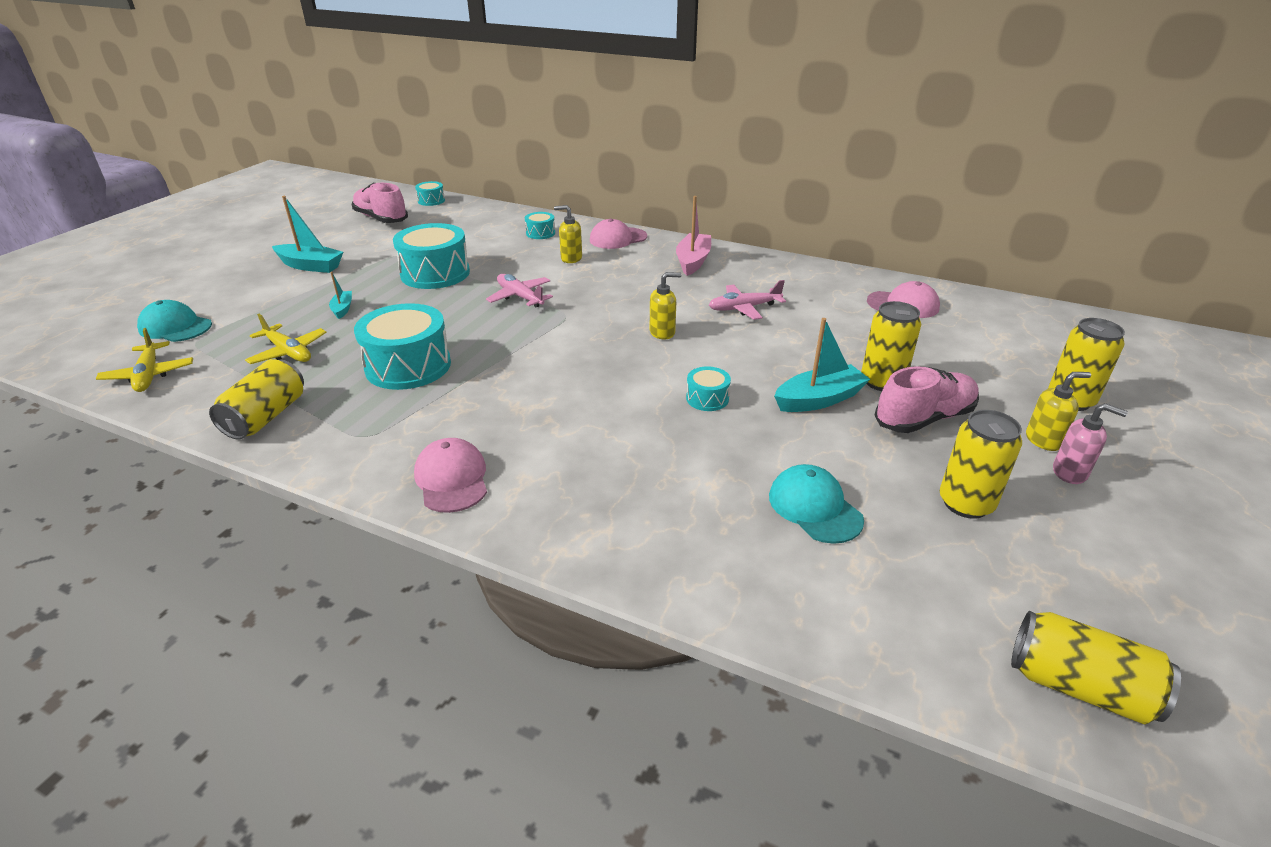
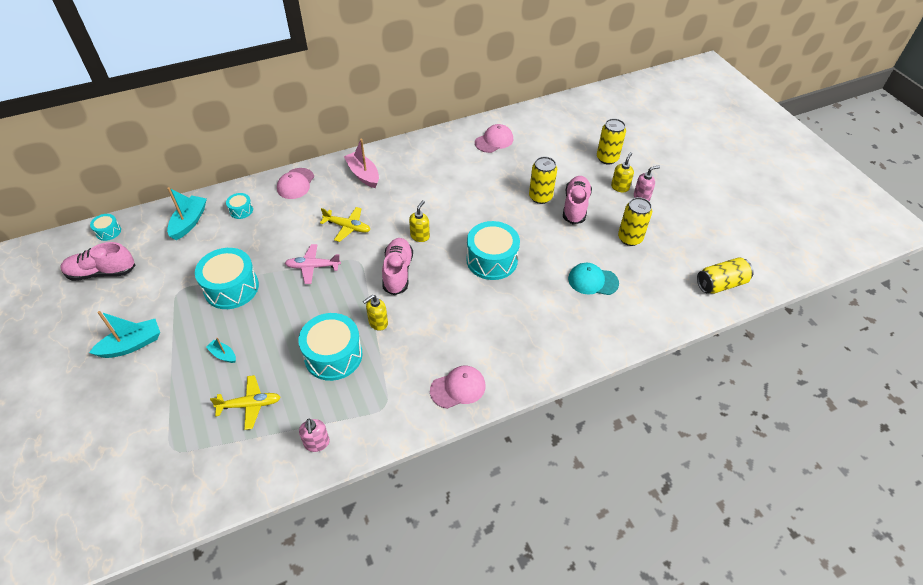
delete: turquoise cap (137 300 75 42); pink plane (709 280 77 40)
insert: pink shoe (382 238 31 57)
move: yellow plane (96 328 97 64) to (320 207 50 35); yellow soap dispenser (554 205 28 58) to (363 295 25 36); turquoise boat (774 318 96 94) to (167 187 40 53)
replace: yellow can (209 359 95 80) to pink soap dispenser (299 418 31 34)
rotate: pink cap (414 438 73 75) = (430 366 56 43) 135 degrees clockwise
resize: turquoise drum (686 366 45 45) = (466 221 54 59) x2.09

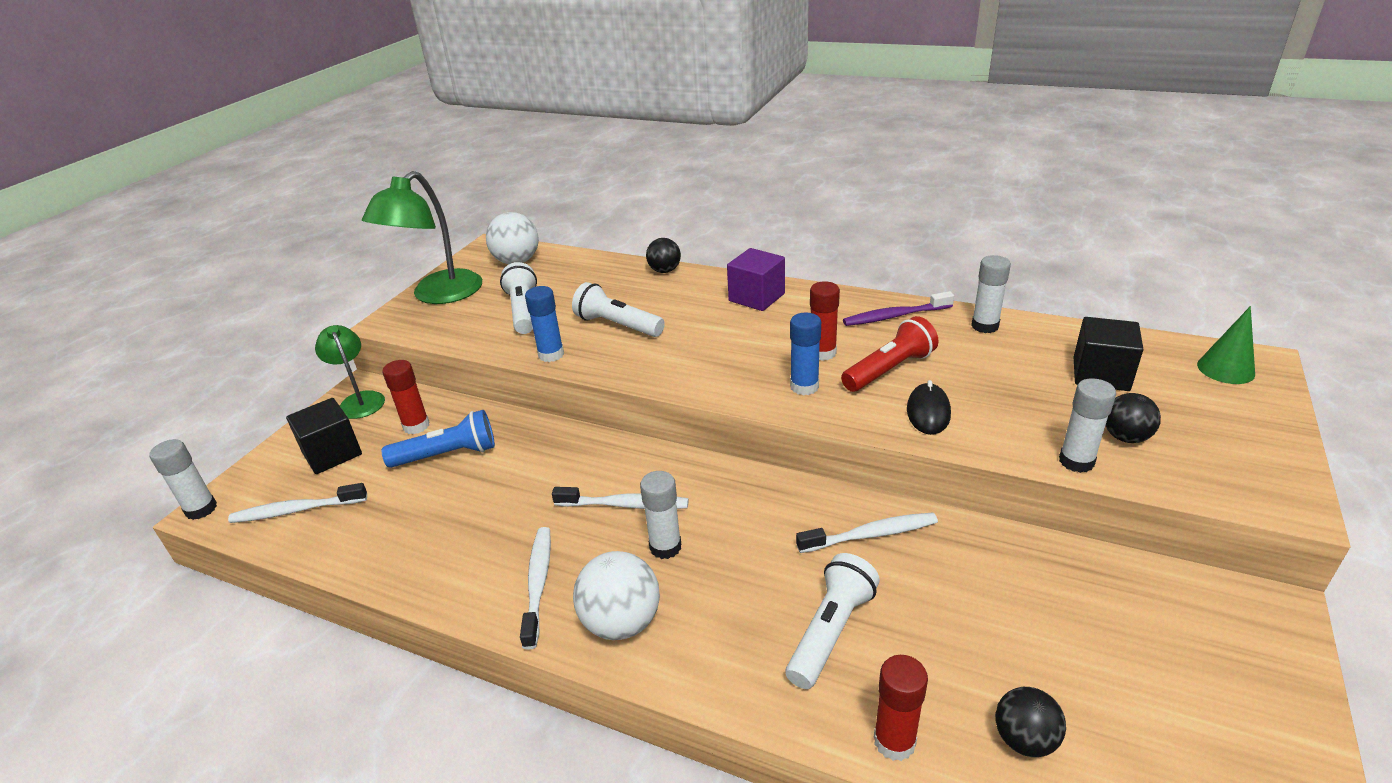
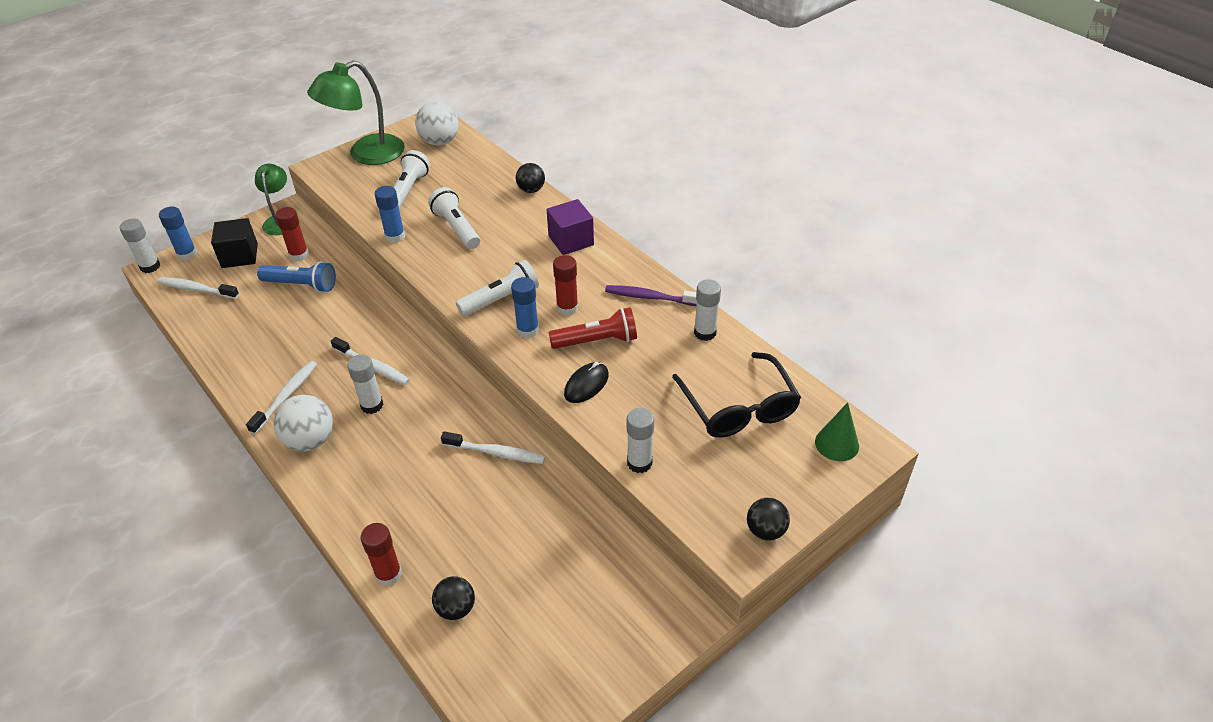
insert: blue glue stick (159 207 38 54)
move: white flashlight (786 553 94 136) to (456 260 83 56); black ball (1105 393 56 50) to (747 498 43 43)
replace: black cube (1074 317 69 74) to black glasses (672 352 129 86)

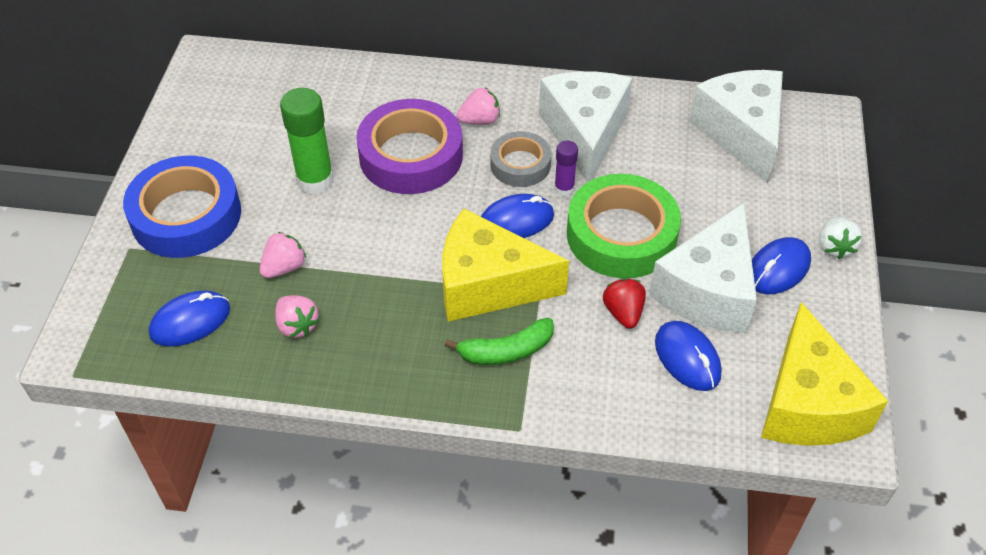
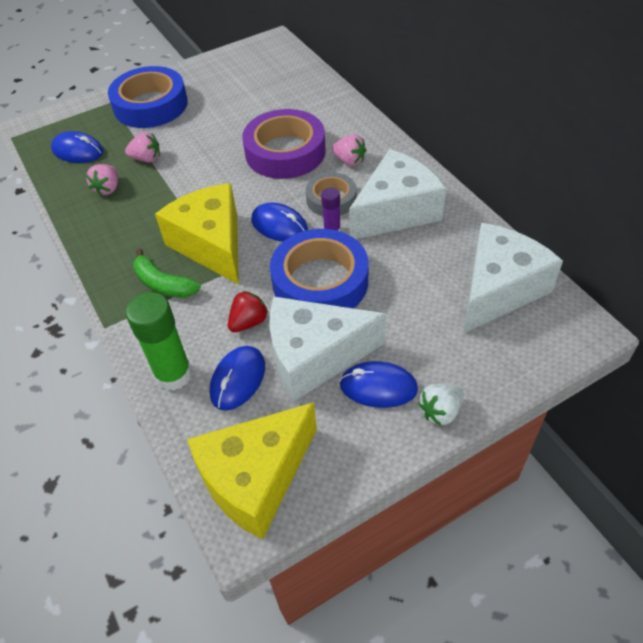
move: green glue stick (280 88 54 106) to (126 292 66 99)
recolor: green tape (567 174 114 104) to blue tape (270 229 99 79)

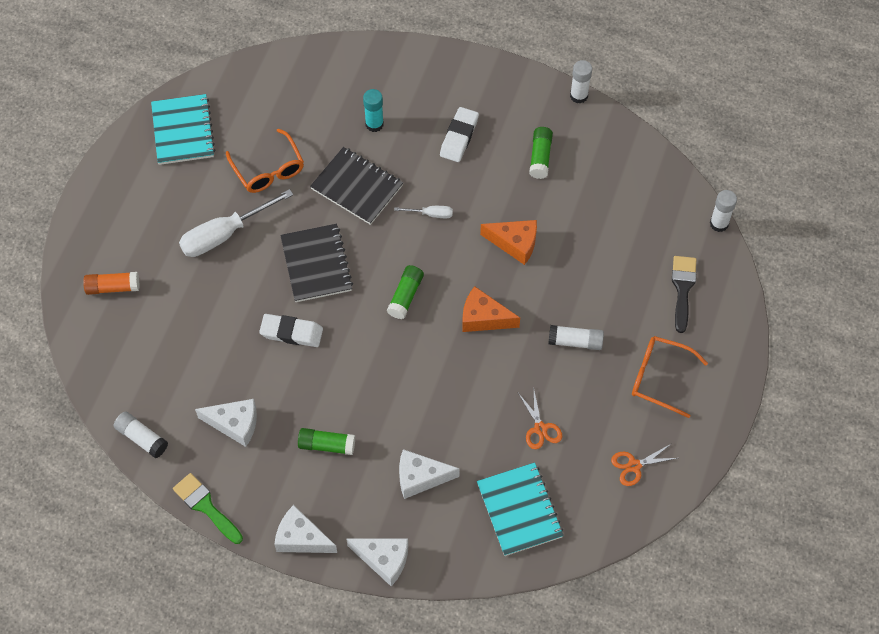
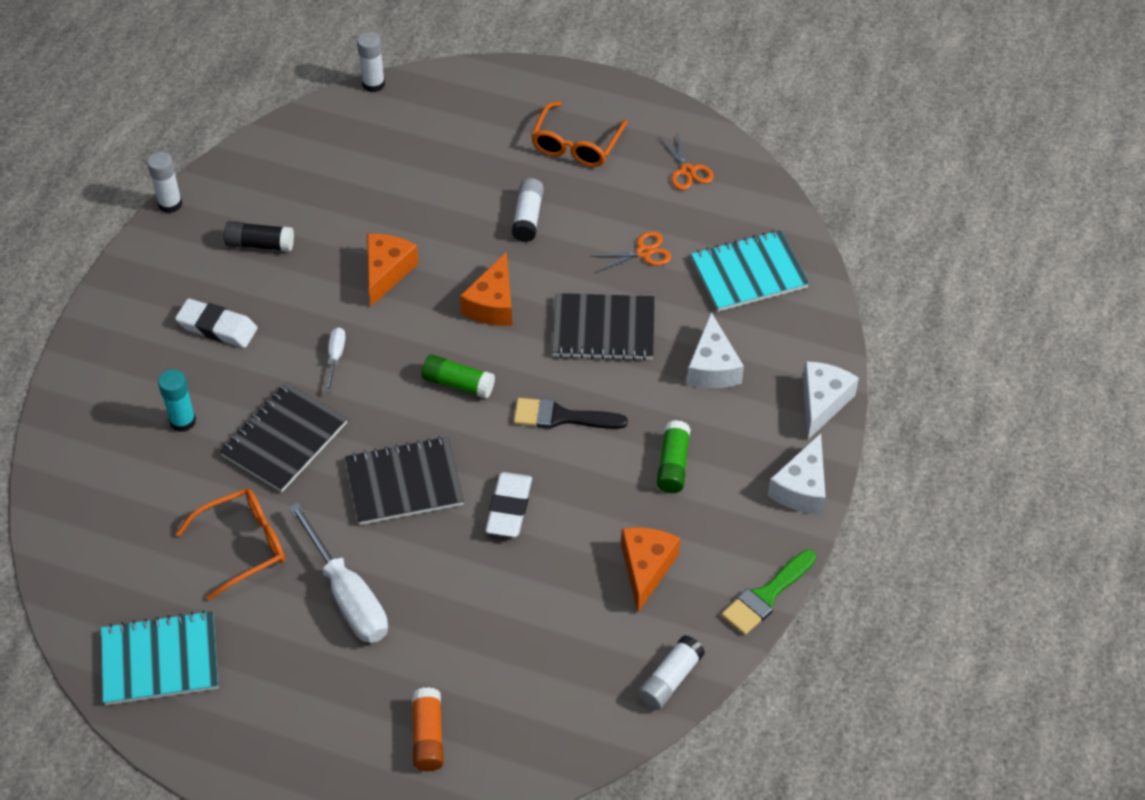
insert: black notebook (552 293 103 68)
move: black brush (672 256 24 77) to (514 398 114 31)
recolor: white cheese (195 399 62 48) to orange cheese (621 527 59 85); green glue stick (529 127 24 52) to black glue stick (224 221 70 31)

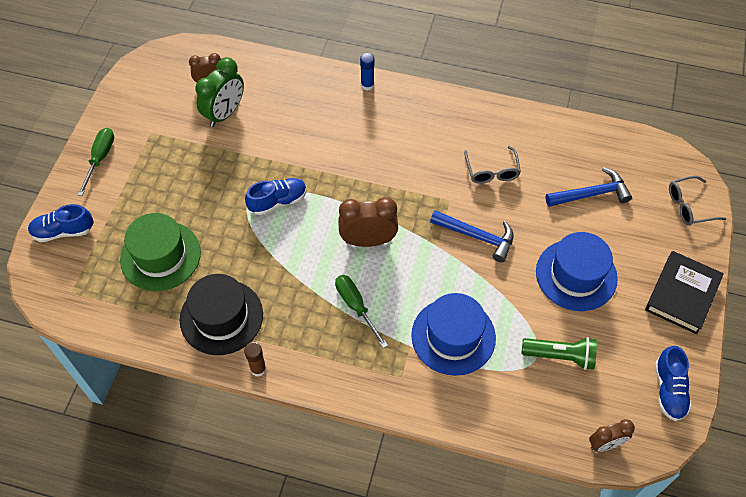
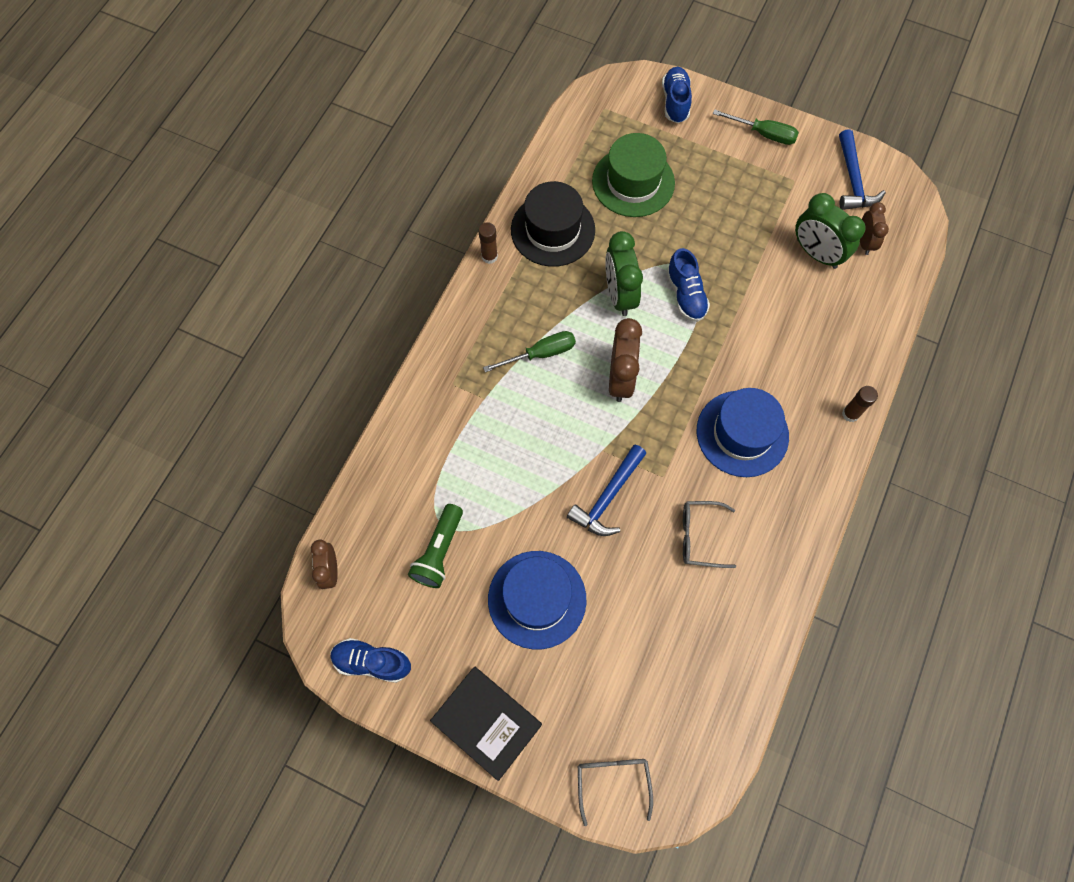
insert: green clock (605 231 38 85)
move: blue hat (411 293 85 83) to (697 388 92 89); blue hammer (546 167 86 40) to (839 129 47 81)
recolor: blue glue stick (360 53 15 38) to brown glue stick (842 386 36 36)

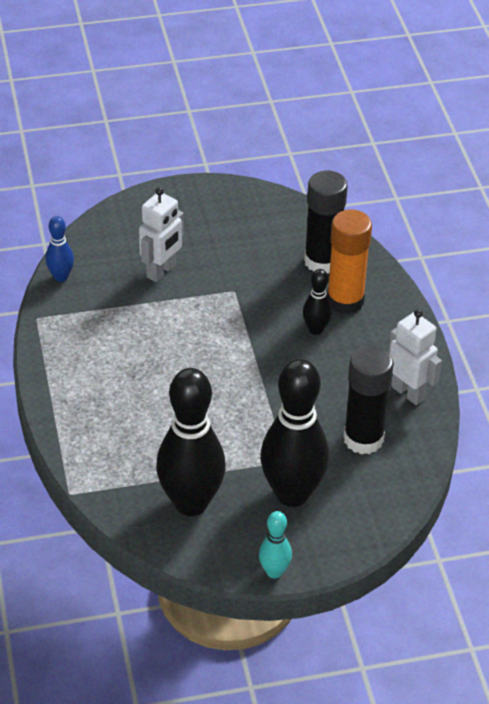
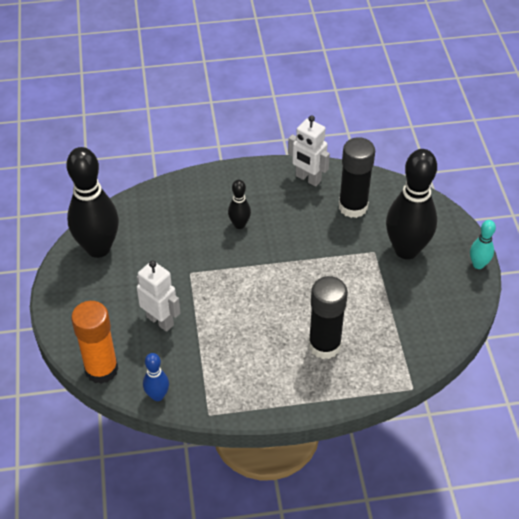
move: black bowling pin (156 368 70 148) to (67 147 52 111); black glue stick (304 171 44 103) to (308 276 40 83); orange glue stick (327 210 45 104) to (71 301 47 83)
rotate: white robot (388 309 54 96) = (288 115 42 71) 105 degrees counterclockwise

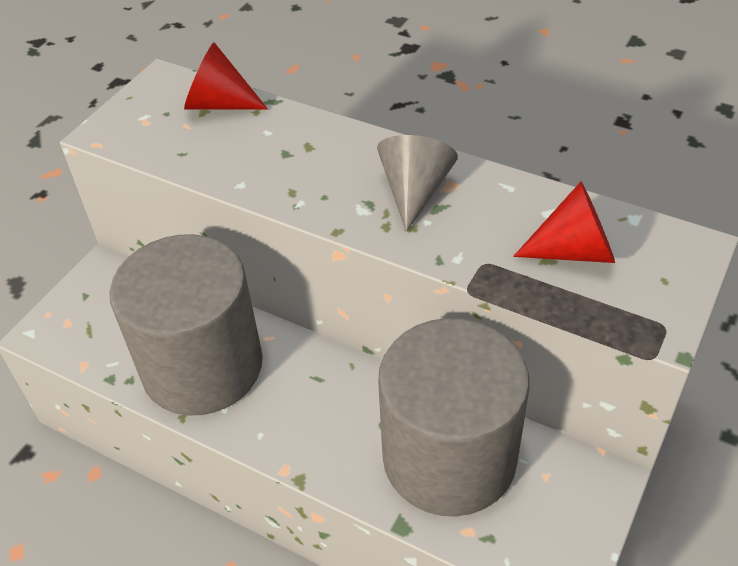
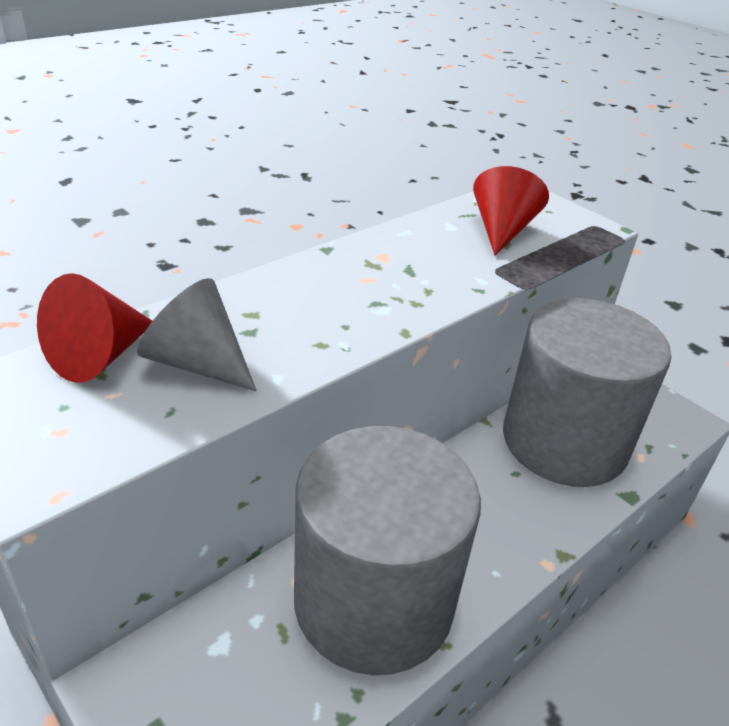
move: grey cone (377 135 81 97) to (137 278 120 113)

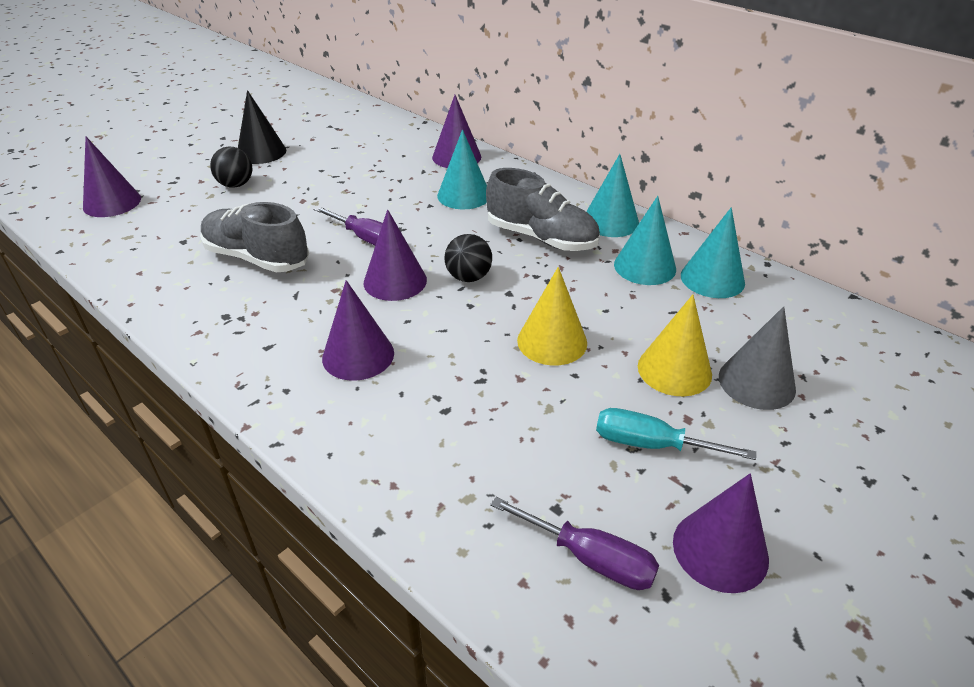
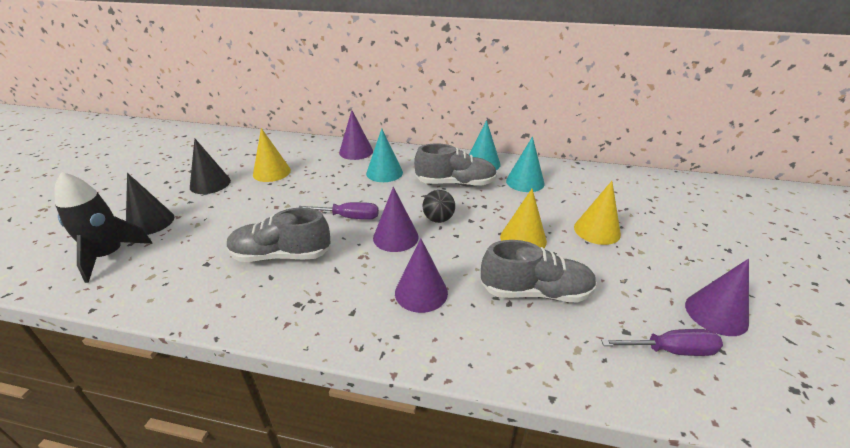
delete: black ball (210 147 42 41); turquoise screwdriver (596 408 160 52); turquoise cone (681 207 64 91); grey cone (719 306 77 104)
insert: black cone (126 173 48 62); yellow cone (253 128 38 54); grey shoe (481 240 116 63)
replace: purple cone (83 137 58 80) to black rocket (54 172 98 111)

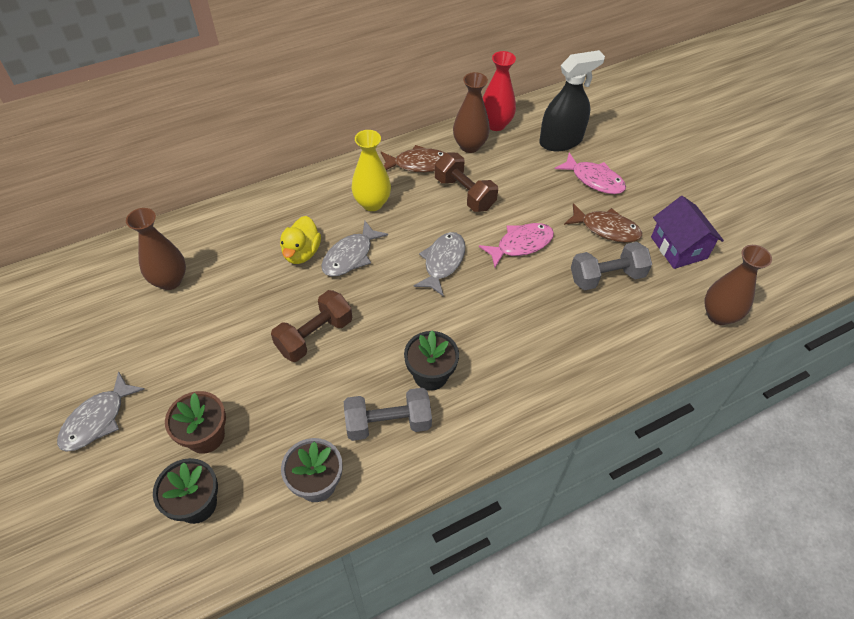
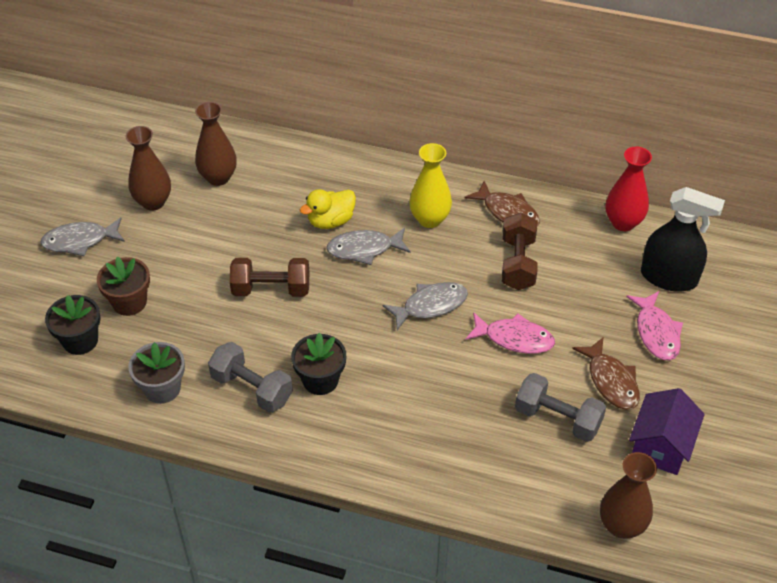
move: brown vase (453 72 37 81) to (126 126 45 85)

